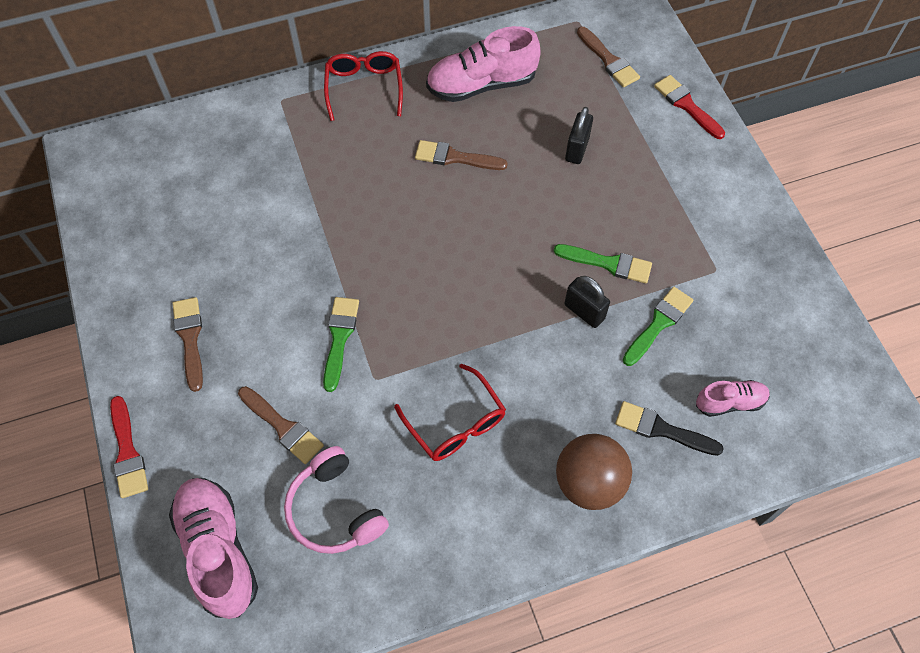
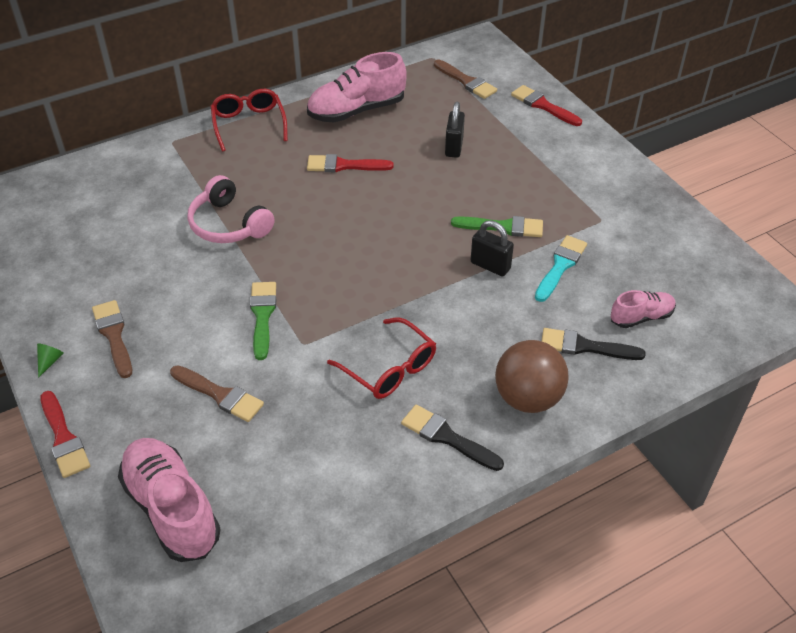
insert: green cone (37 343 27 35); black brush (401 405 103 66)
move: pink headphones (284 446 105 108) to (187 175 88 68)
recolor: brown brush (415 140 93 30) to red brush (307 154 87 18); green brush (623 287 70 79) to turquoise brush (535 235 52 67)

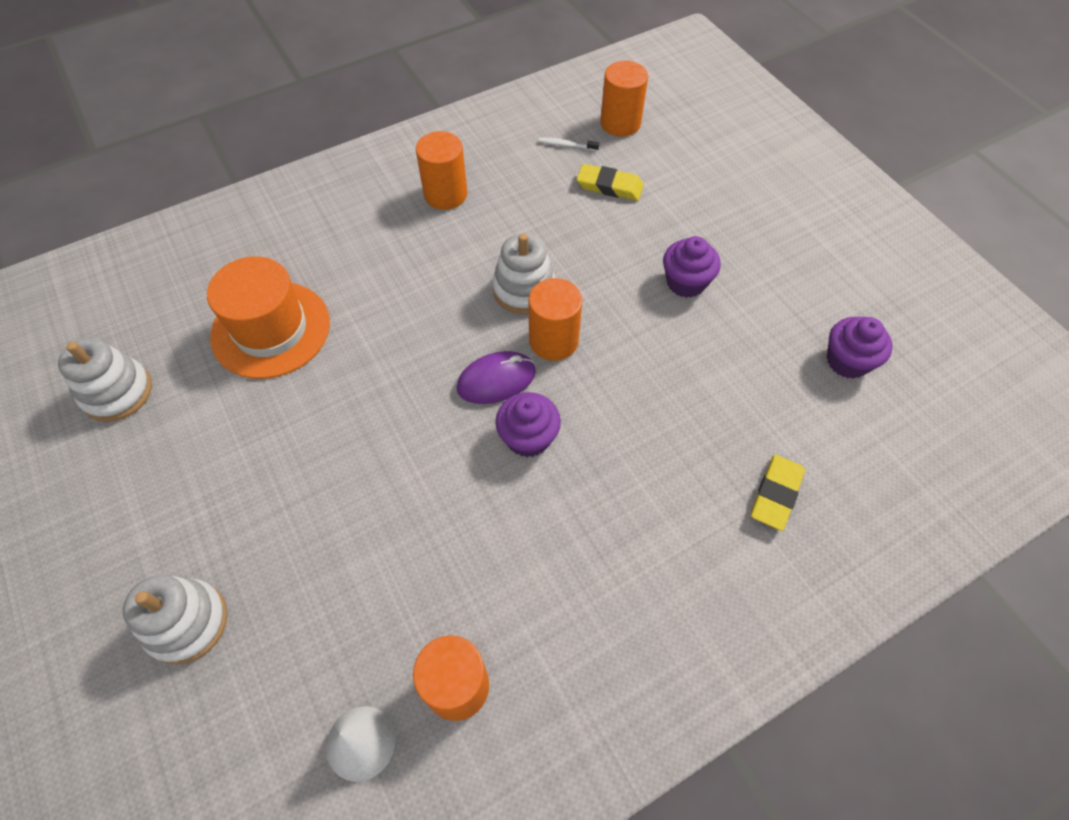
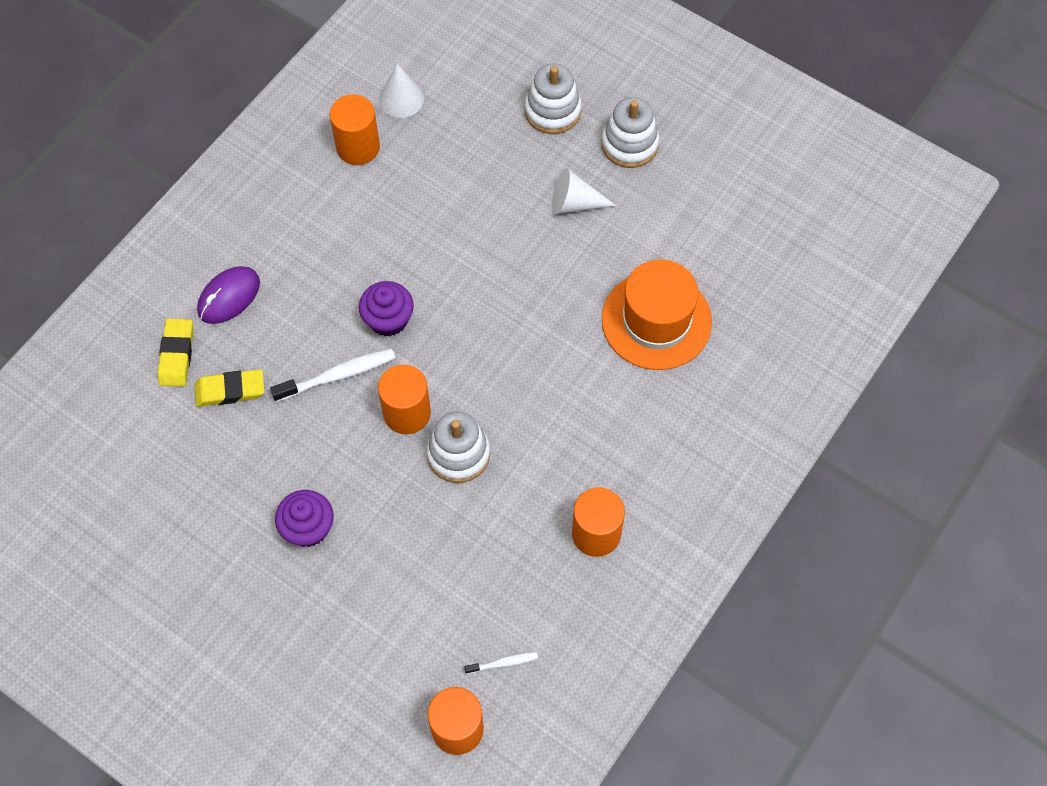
delete: purple cupcake (827 317 65 62)
insert: white toothbrush (270 349 125 53); white cone (552 168 64 46)
move: white stacking toy (58 338 94 84) to (601 97 59 71); purple mouse (457 351 79 53) to (197 266 63 58); yellow eraser (577 164 67 37) to (194 369 71 38)

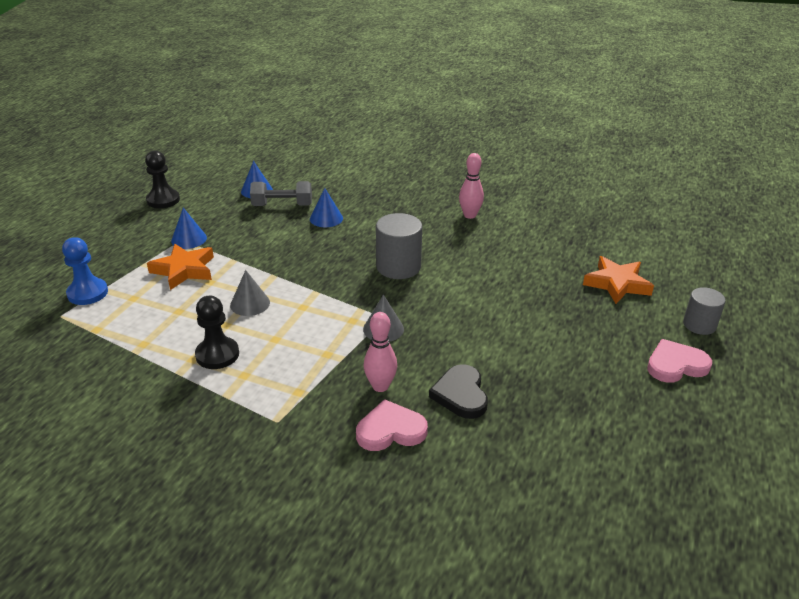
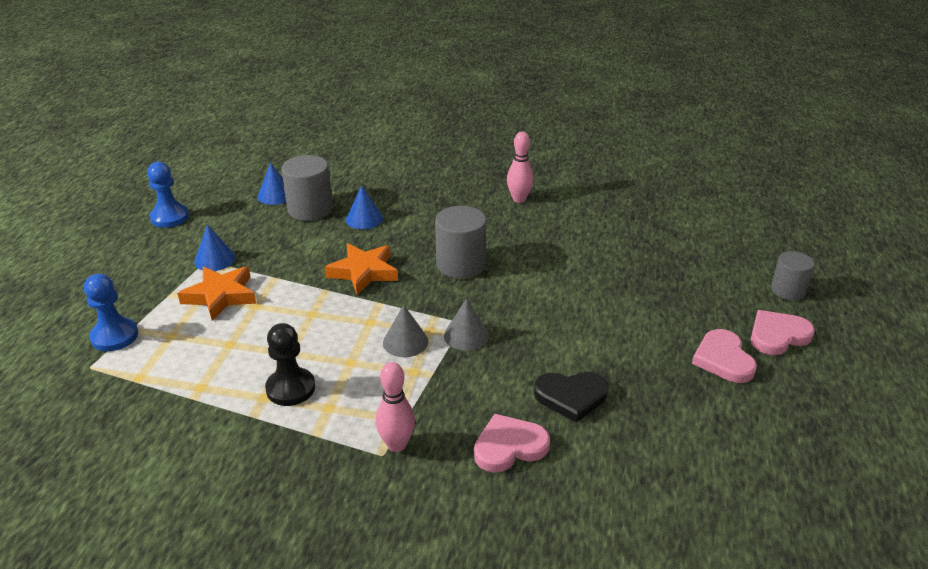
insert: pink heart (692 329 65 54)
move: grey cone (230 270 40 46) to (383 305 46 52); pink bowling pin (364 312 33 80) to (376 362 39 90); orange star (583 256 71 48) to (325 243 73 52)
replace: grey dumbbell (250 181 62 25) to grey cylinder (281 155 52 66)
recolor: black pawn (145 151 35 57) to blue pawn (147 162 42 66)
rotate: black heart (429 364 59 55) = (534 372 74 51) 75 degrees counterclockwise

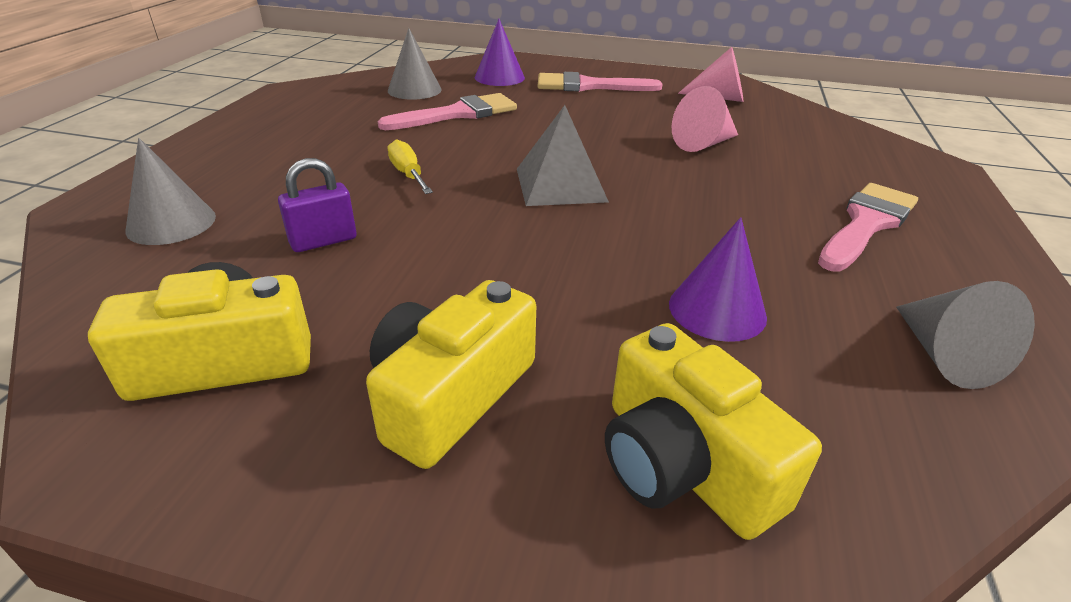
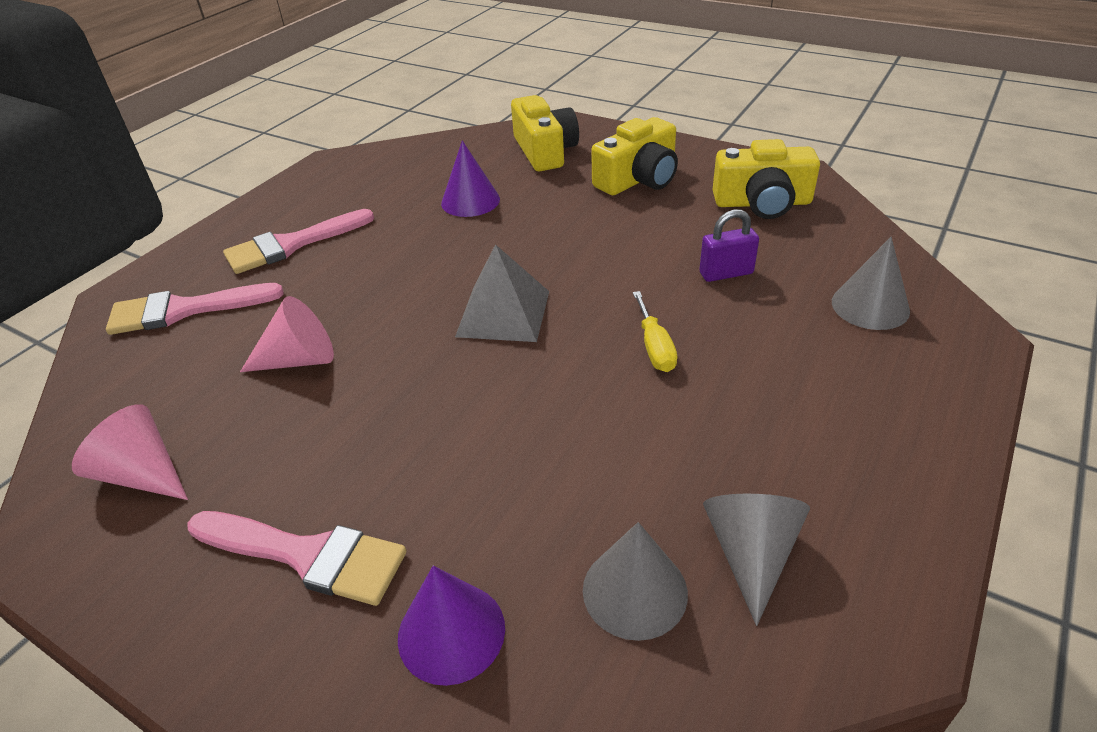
move: pink brush (378 93 139 37) to (106 283 177 52); grey cone (896 281 139 108) to (703 494 107 132)

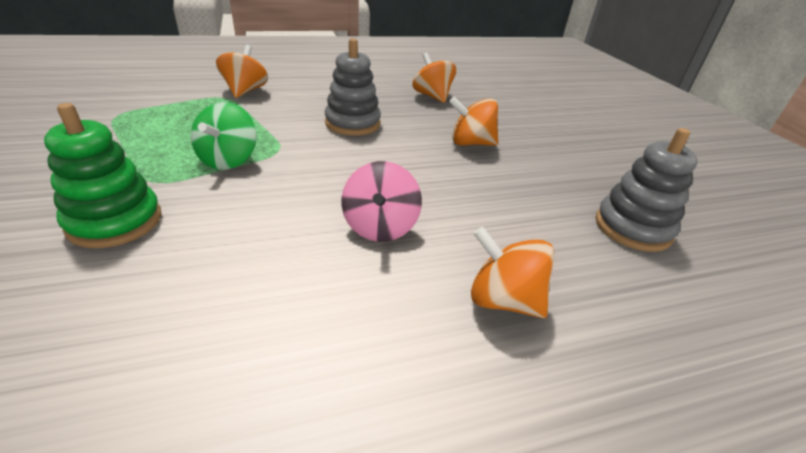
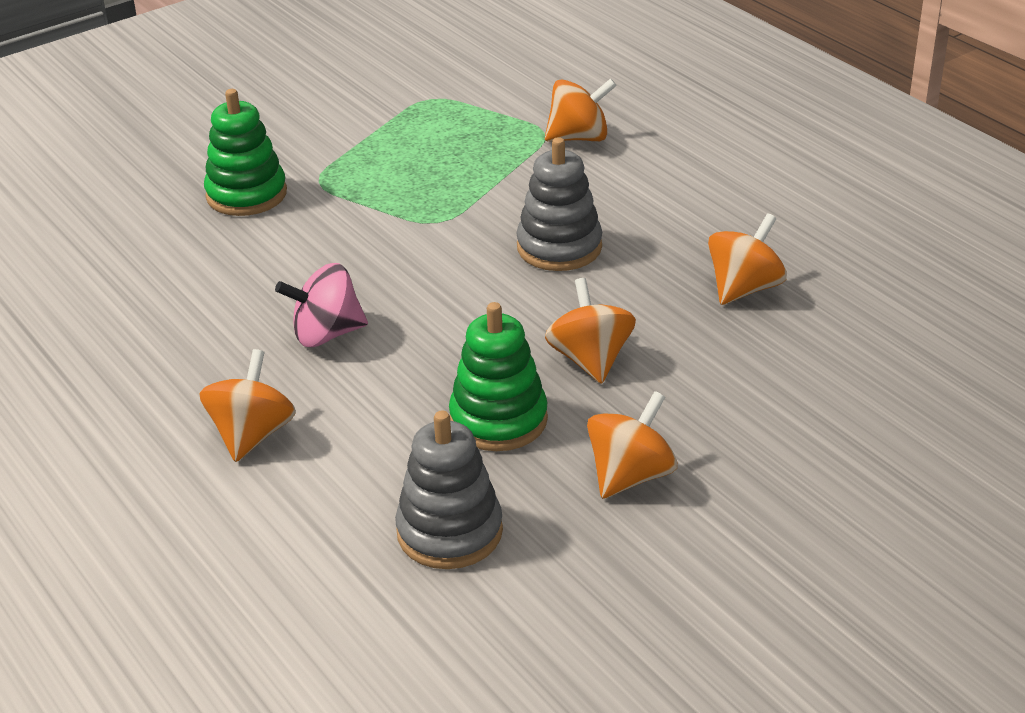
delete: green spinning top (191 102 65 68)
insert: green stacking toy (449 302 99 149); orange spinning top (587 391 90 108)

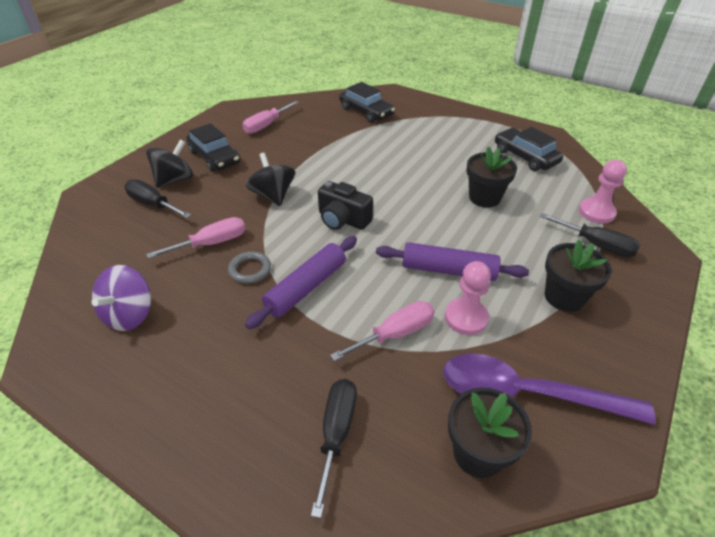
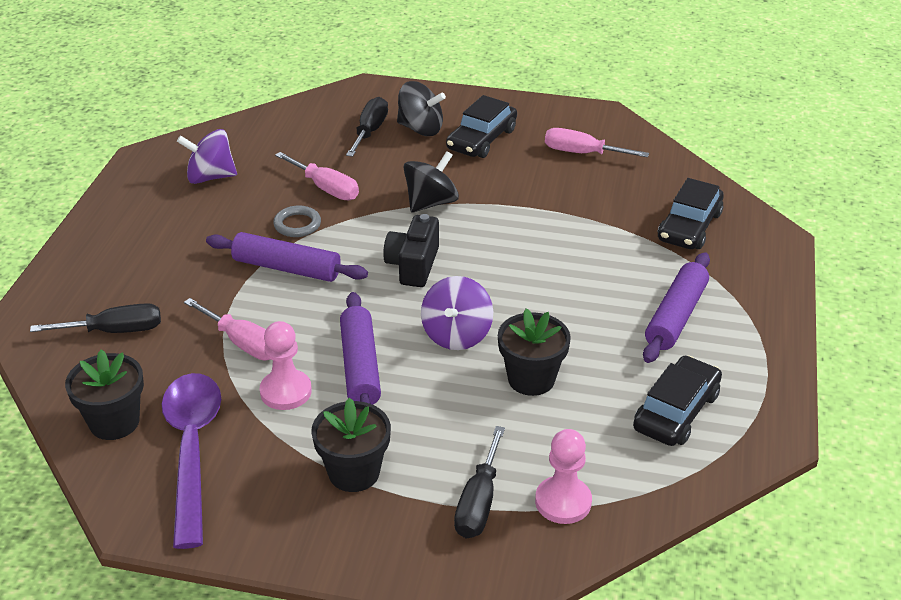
insert: purple spinning top (421 276 72 74); purple rolling pin (643 252 67 111)

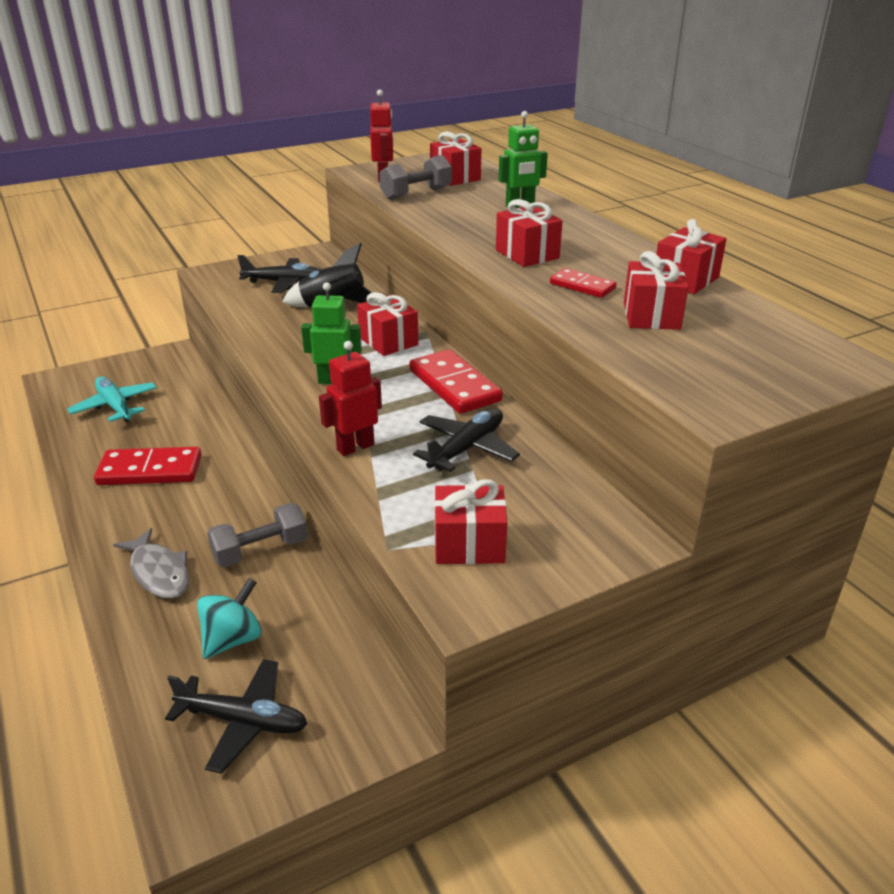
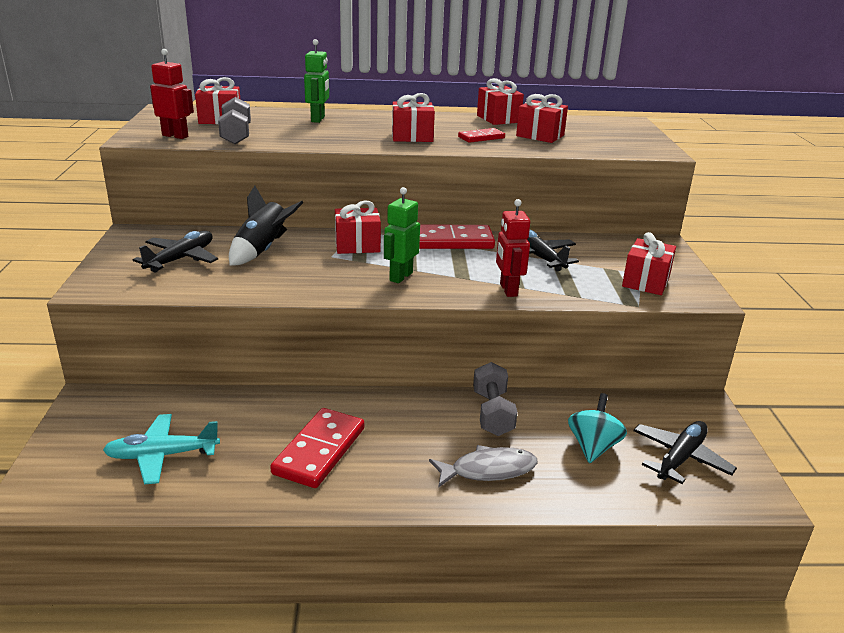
rotate: turquoise spinning top (197 578 65 81) = (568 393 59 70) 45 degrees clockwise

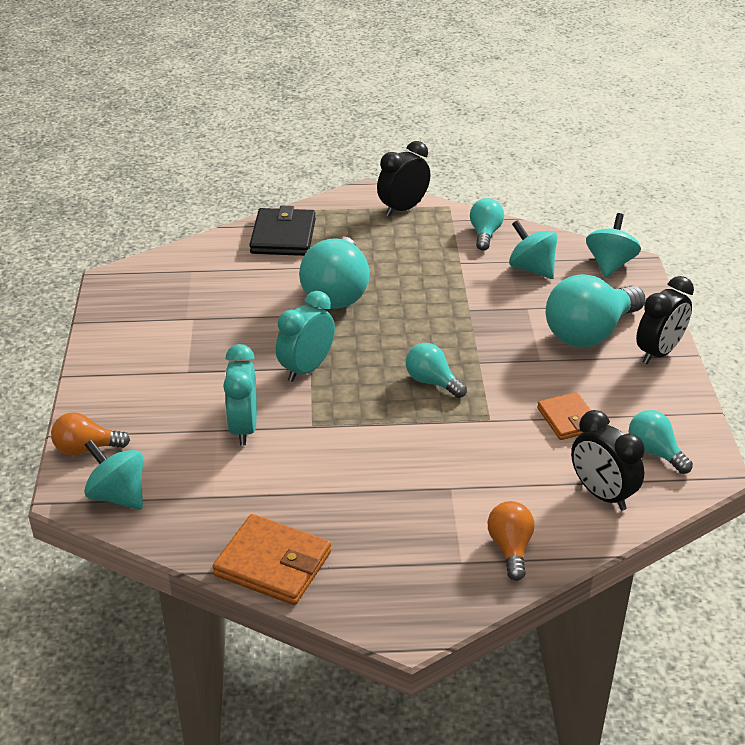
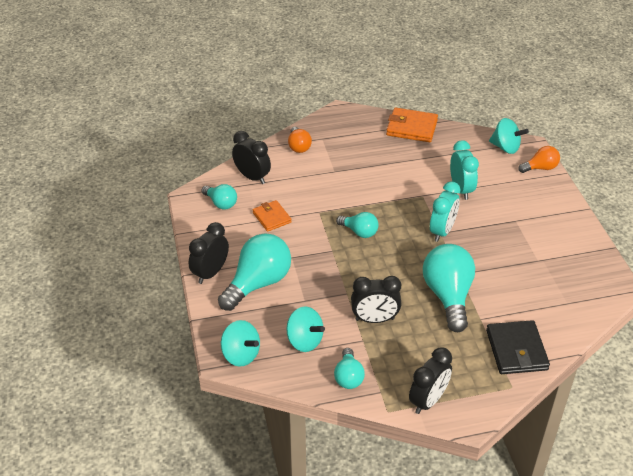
insert: black clock (351 276 50 47)
rotate: turquoise spinning top (586 213 55 64) = (221 320 39 47) 60 degrees counterclockwise

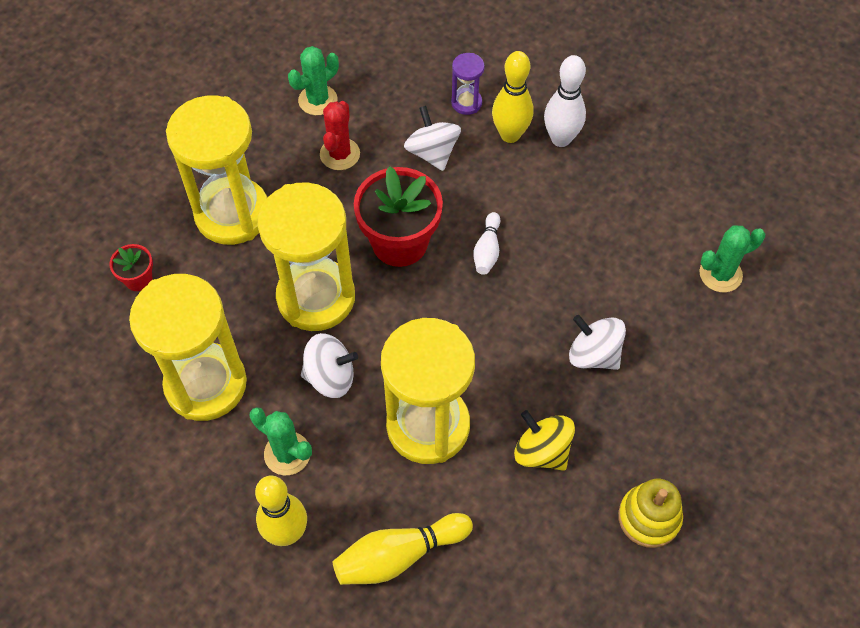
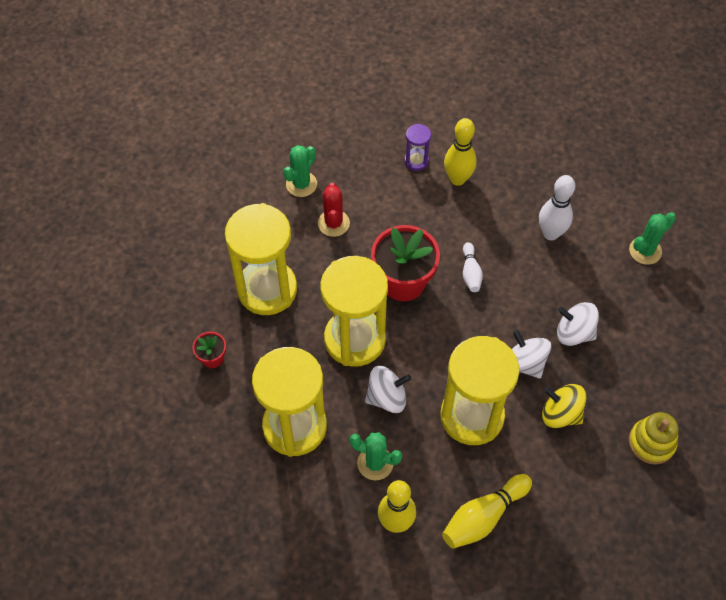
move: white spinning top (404 106 57 65) to (512 330 39 48); white bowling pin (544 55 42 92) to (539 175 36 65)

